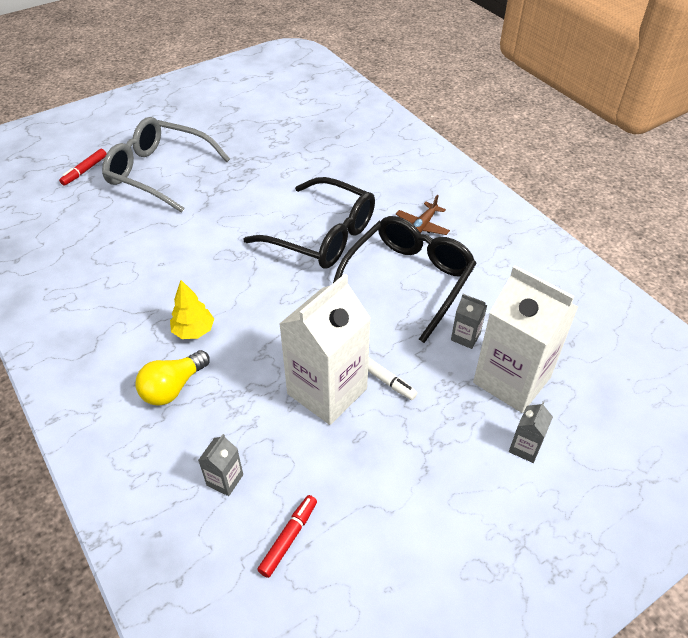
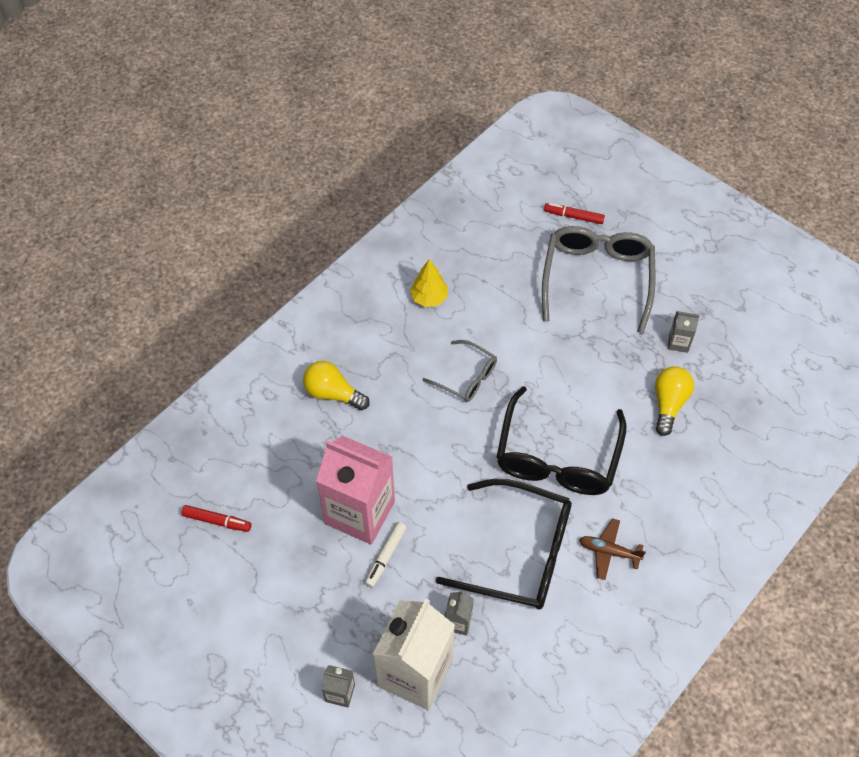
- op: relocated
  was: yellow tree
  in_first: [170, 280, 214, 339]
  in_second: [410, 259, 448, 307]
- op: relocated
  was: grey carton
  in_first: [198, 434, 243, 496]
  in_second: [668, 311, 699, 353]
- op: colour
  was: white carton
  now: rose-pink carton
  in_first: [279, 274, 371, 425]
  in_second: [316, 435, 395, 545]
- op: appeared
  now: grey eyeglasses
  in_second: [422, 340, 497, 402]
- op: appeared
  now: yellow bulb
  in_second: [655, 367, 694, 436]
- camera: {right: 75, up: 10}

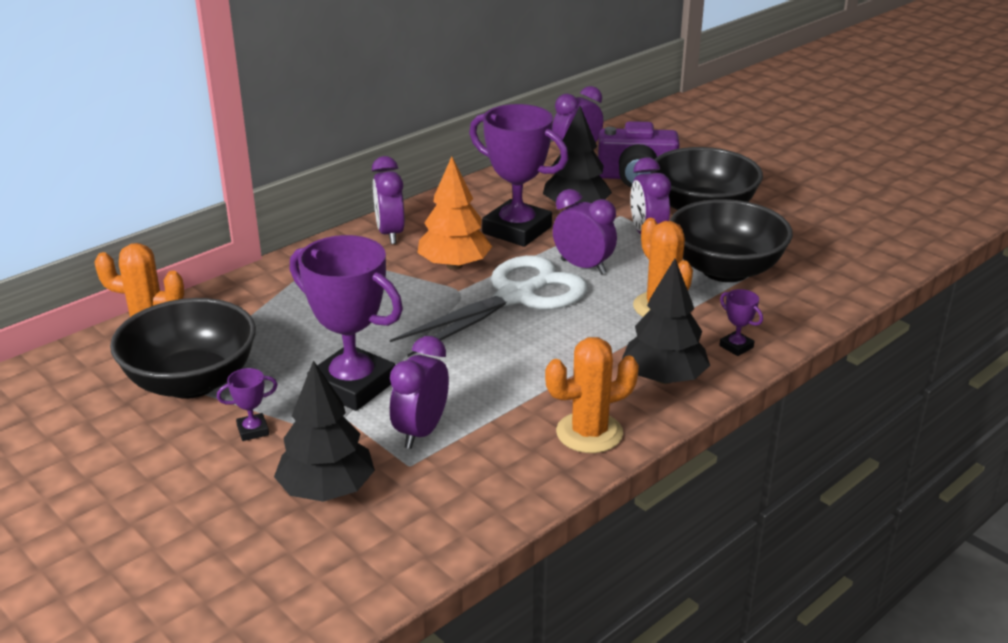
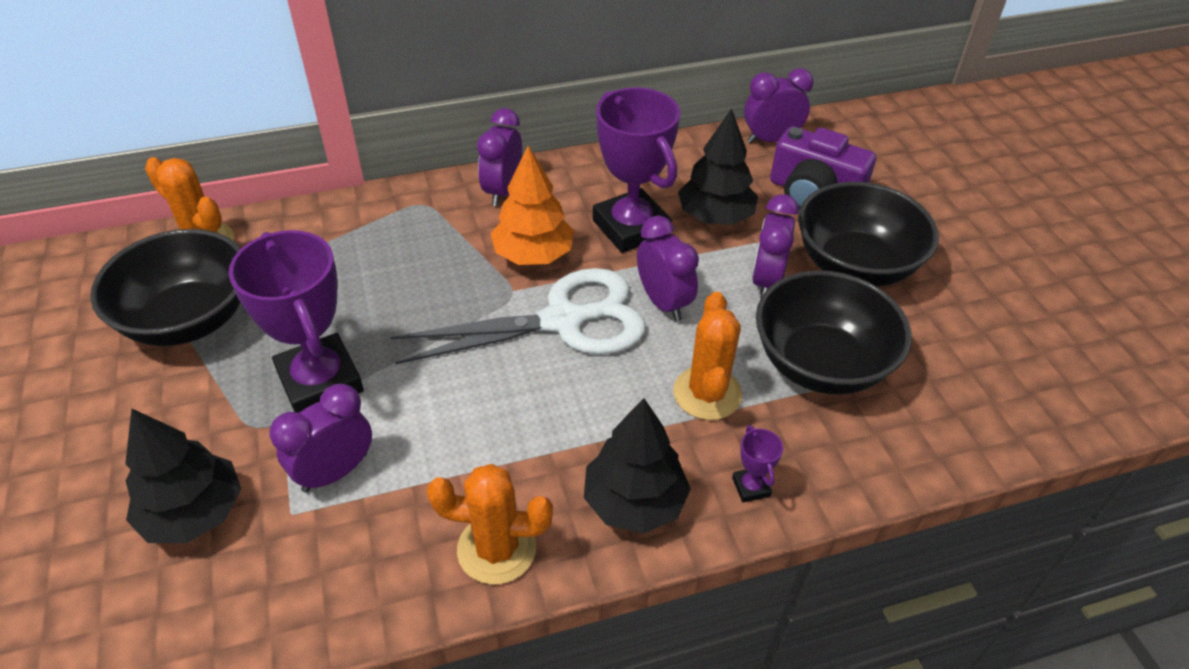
- op: missing
  was: violet trophy
  in_first: [217, 368, 278, 441]
- camera: {right: 25, up: 15}

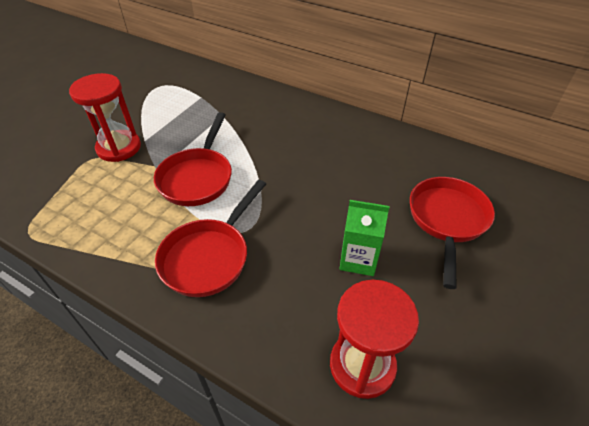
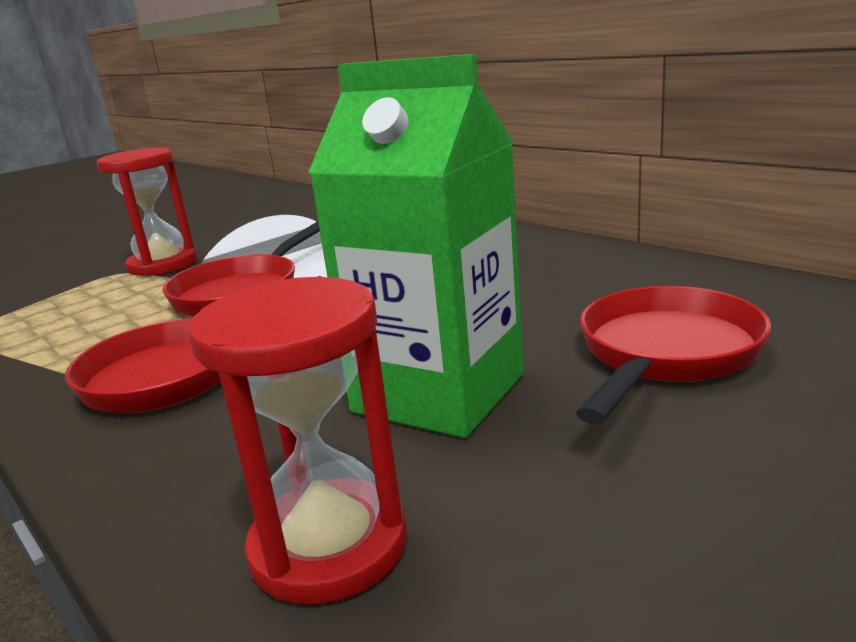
- op: size
  was: emerald carton
  in_first: [339, 200, 389, 276]
  in_second: [308, 54, 524, 438]
  ratio: 1.81
- camera: {right: 20, up: -25}

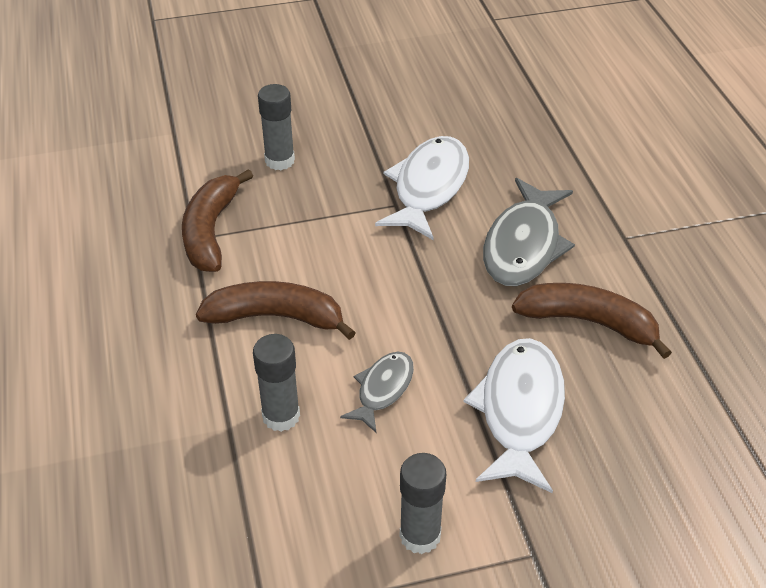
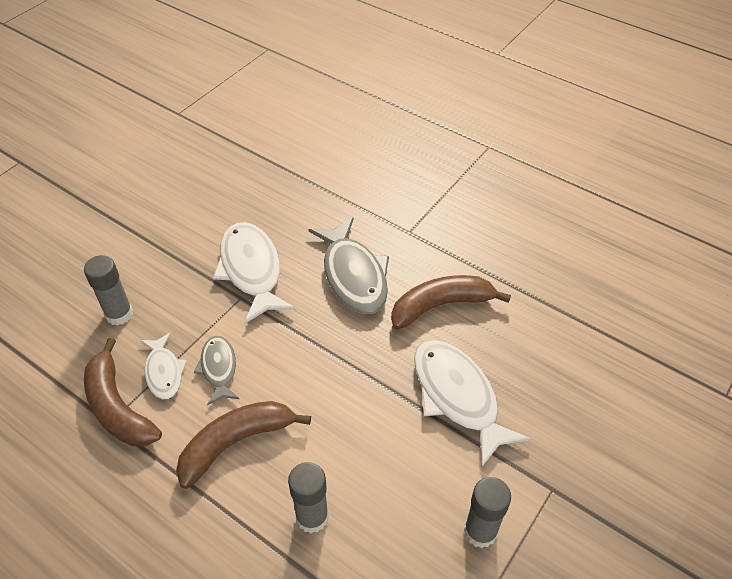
- op: relocated
  was: grey toy fish
  in_first: [340, 351, 414, 433]
  in_second: [194, 336, 239, 405]
- op: appeared
  now: white toy fish
  in_second: [140, 332, 187, 399]
- camera: {right: -40, up: 5}

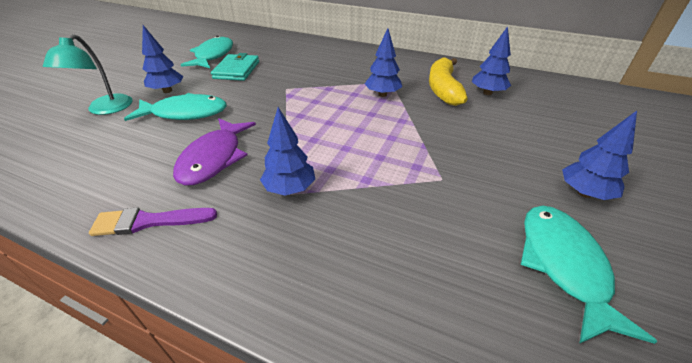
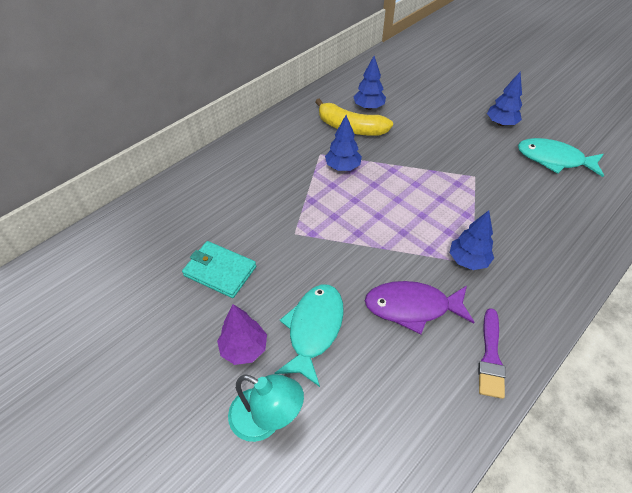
- op: colour
  was: royal blue tree
  now: violet tree
  in_first: [142, 25, 183, 93]
  in_second: [217, 304, 267, 365]
- op: spun
  was: violet toy fish
  in_first: [173, 118, 256, 186]
  in_second: [365, 281, 475, 334]
  clockwise: 150
- op: missing
  was: teal toy fish
  in_first: [181, 36, 233, 68]
- camera: {right: -70, up: 10}

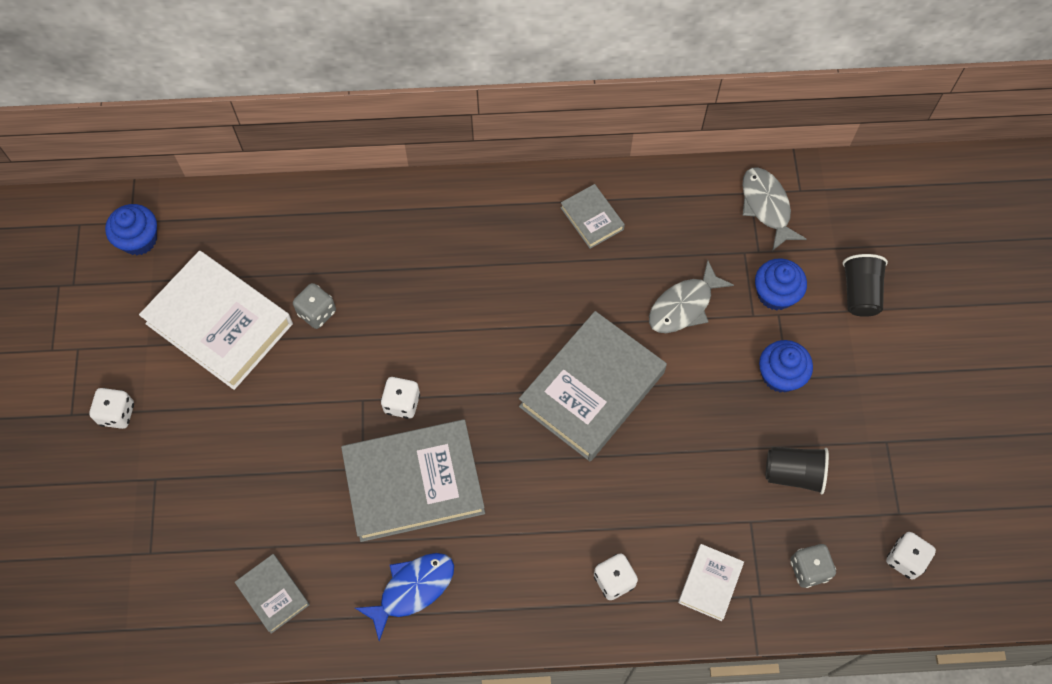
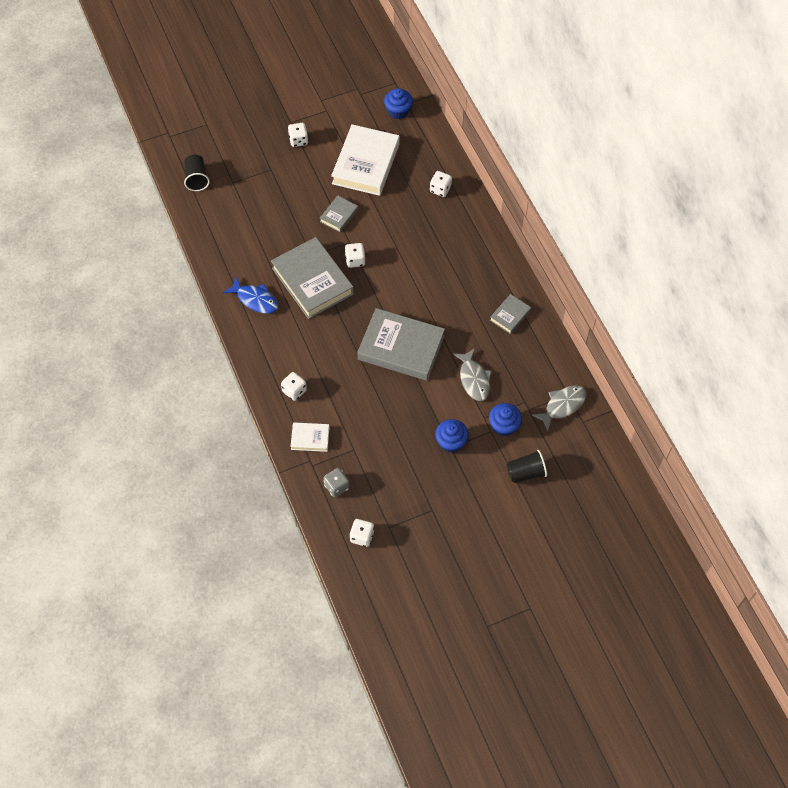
- op: relocated
  was: grey book
  in_first: [235, 554, 310, 634]
  in_second: [320, 195, 358, 232]
- op: missing
  was: grey dice
  in_first: [293, 283, 336, 329]
- op: spun
  was: grey toy fish
  in_first: [649, 260, 734, 333]
  in_second: [453, 348, 492, 401]
  clockwise: -135
- op: relocated
  was: ebony tumbler
  in_first: [766, 447, 829, 494]
  in_second: [184, 155, 210, 191]
- op: appeared
  now: white dice
  in_second: [430, 171, 452, 197]
- camera: {right: 70, up: -5}

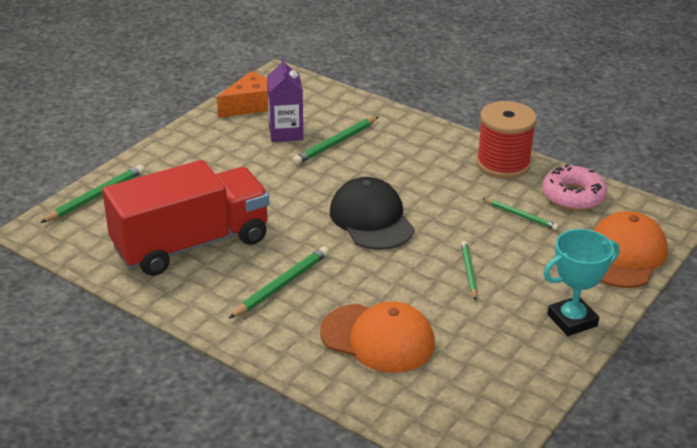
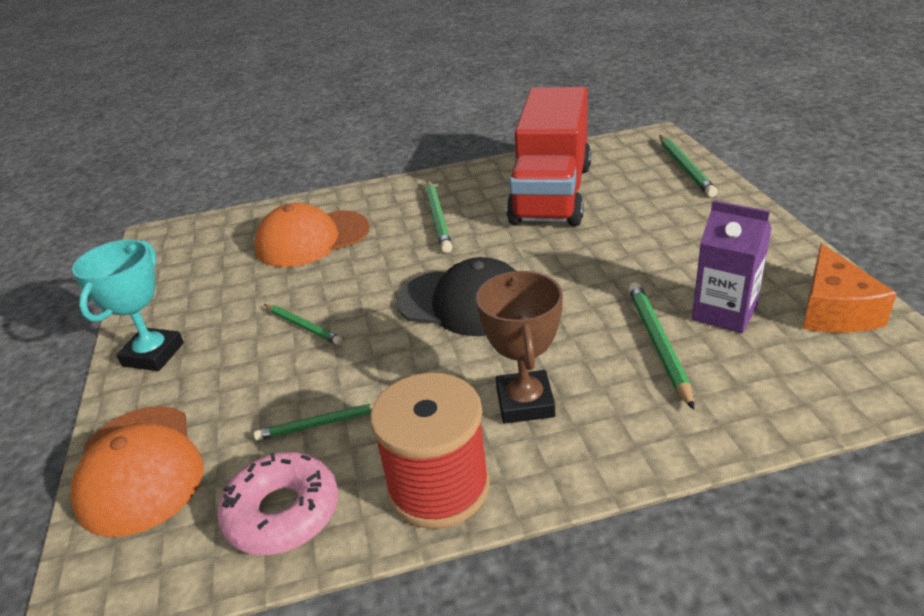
- op: appeared
  now: russet trophy
  in_second: [476, 271, 563, 424]
- camera: {right: 135, up: 0}

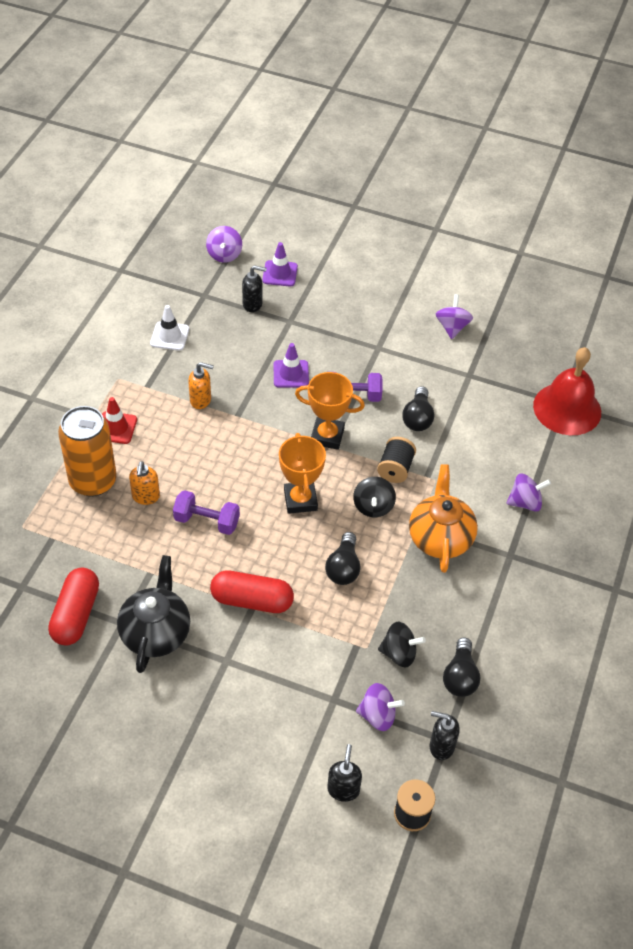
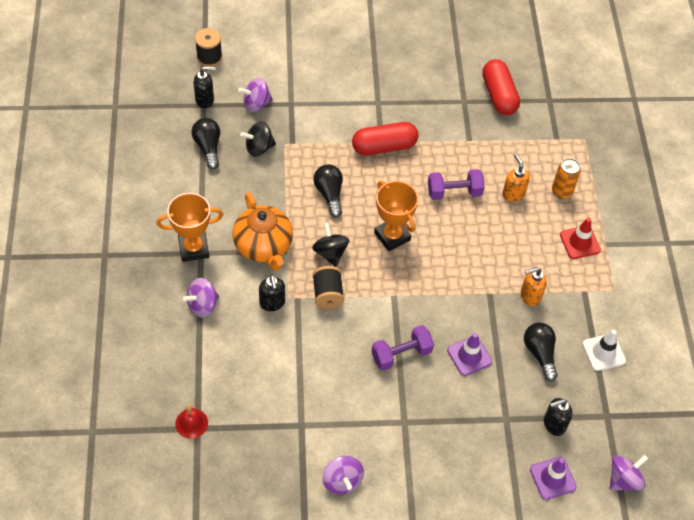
- op: size
  was: bright orange tin
  in_first: [58, 406, 117, 497]
  in_second: [552, 158, 581, 199]
  ratio: 0.53
- op: missing
  was: ebony china teapot
  in_first: [117, 555, 190, 673]
- op: spun
  was: violet toy top
  in_first: [206, 226, 242, 263]
  in_second: [609, 455, 648, 491]
  clockwise: 75
- op: relocated
  was: bright orange trophy
  in_first: [295, 372, 365, 450]
  in_second: [156, 193, 223, 262]
- op: relocated
  was: ebony soap pump
  in_first: [327, 744, 362, 802]
  in_second: [259, 275, 285, 311]
- op: relocated
  was: ebony bulb
  in_first: [402, 386, 434, 431]
  in_second: [524, 323, 558, 382]
- op: size
  was: crimson school bell
  in_first: [533, 347, 601, 435]
  in_second: [175, 404, 208, 438]
  ratio: 0.45
- camera: {right: 155, up: 5}

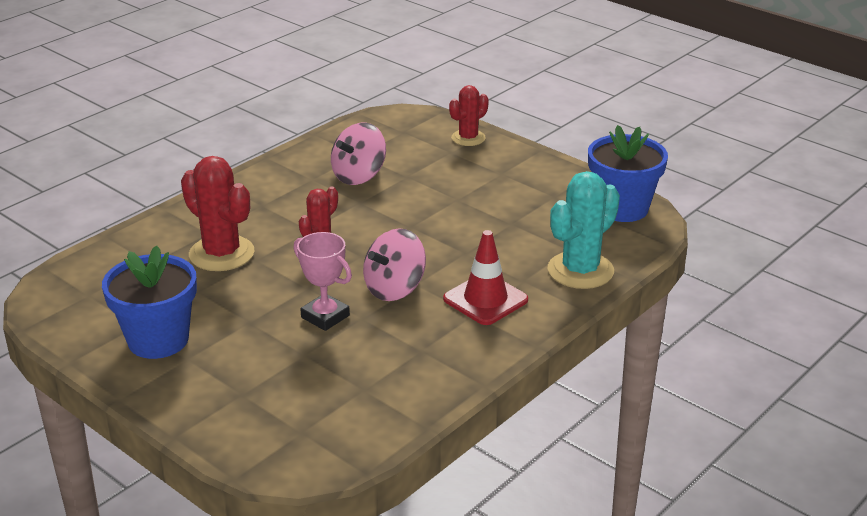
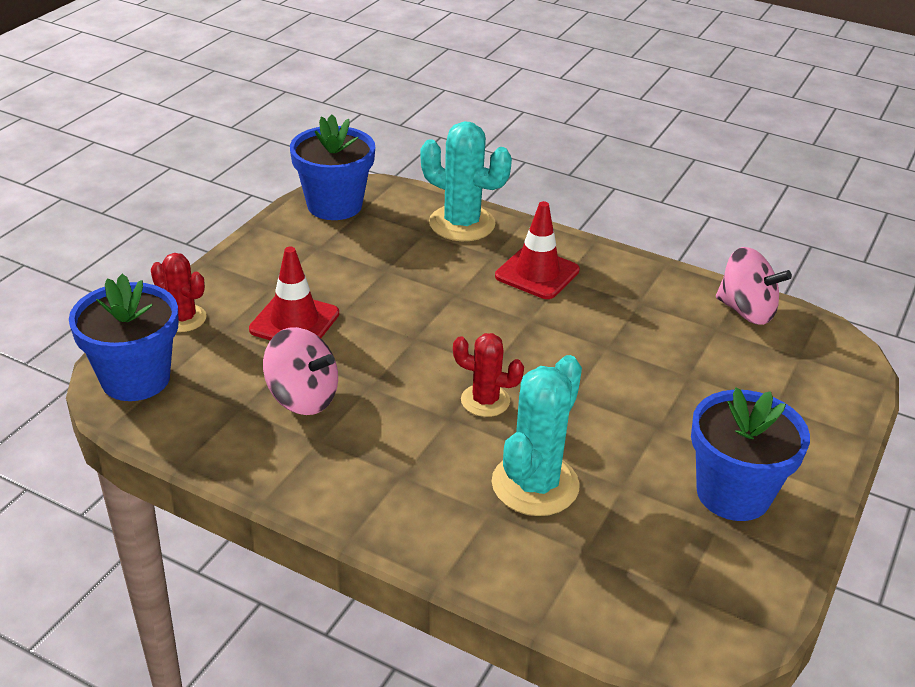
- op: colour
  was: crimson cactus
  now: teal cactus
  in_first: [181, 156, 254, 271]
  in_second: [492, 355, 582, 516]
- op: missing
  was: rose-pink trophy
  in_first: [293, 232, 352, 331]
- op: relocated
  was: rose-pink toy top
  in_first: [363, 229, 426, 301]
  in_second: [716, 247, 792, 325]
- op: appeared
  now: royal blue flower pot
  in_second: [69, 274, 179, 401]
- op: appeared
  now: crimson traffic cone
  in_second: [249, 247, 339, 340]
- camera: {right: -105, up: 5}

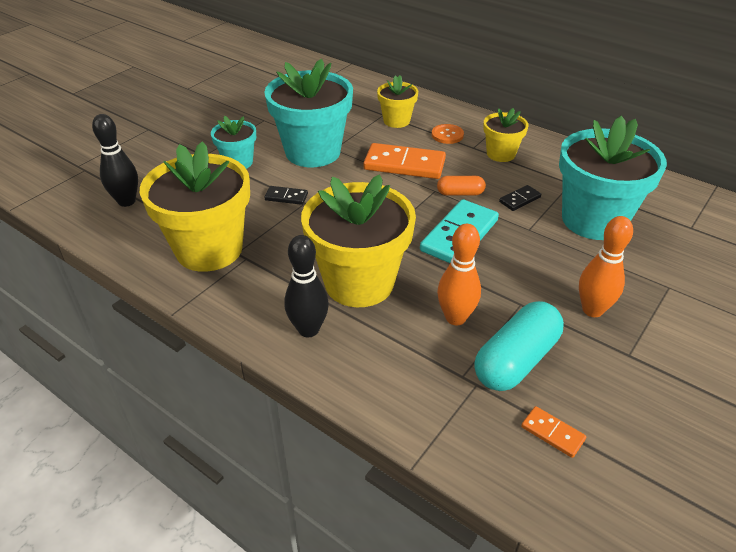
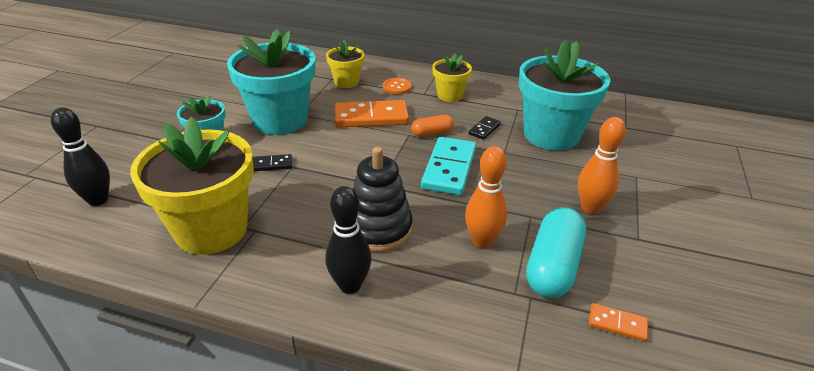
- op: exchanged
  was: yellow flower pot
  now: ebony stacking rings
  in_first: [301, 174, 416, 307]
  in_second: [353, 147, 413, 252]
- camera: {right: -20, up: -5}

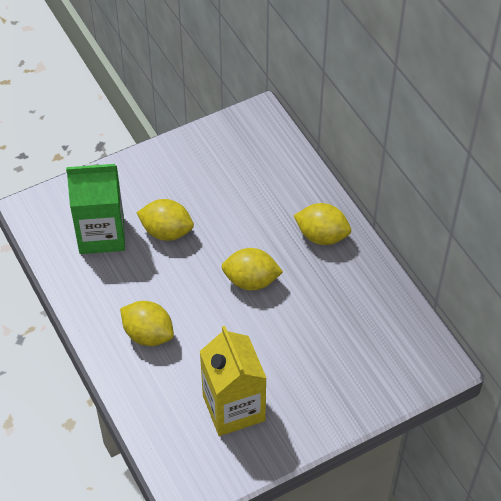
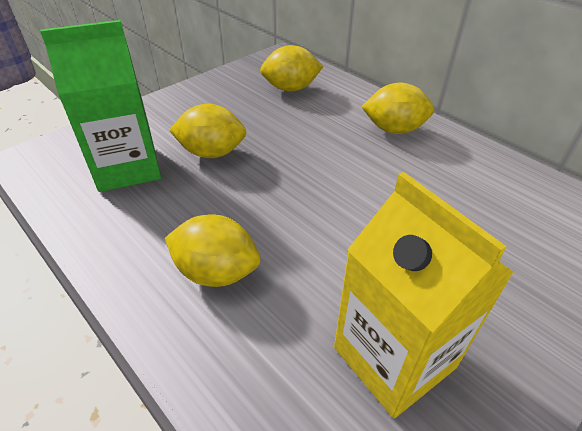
- op: relocated
  was: yellow citrus fruit
  in_first: [221, 248, 283, 290]
  in_second: [260, 45, 323, 92]
- camera: {right: -15, up: -10}

